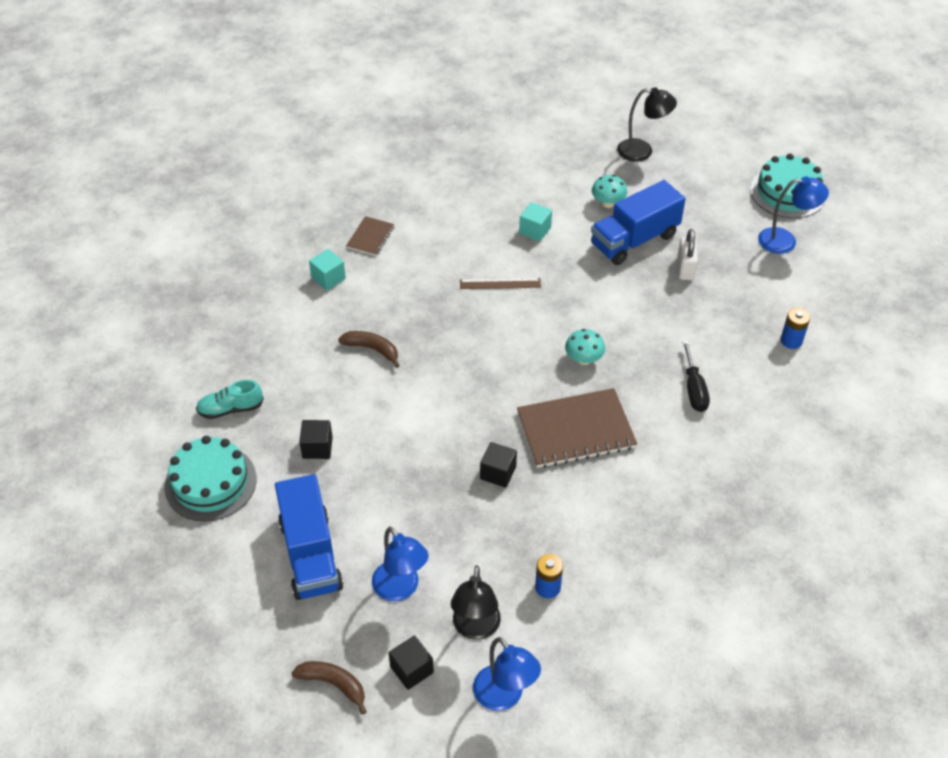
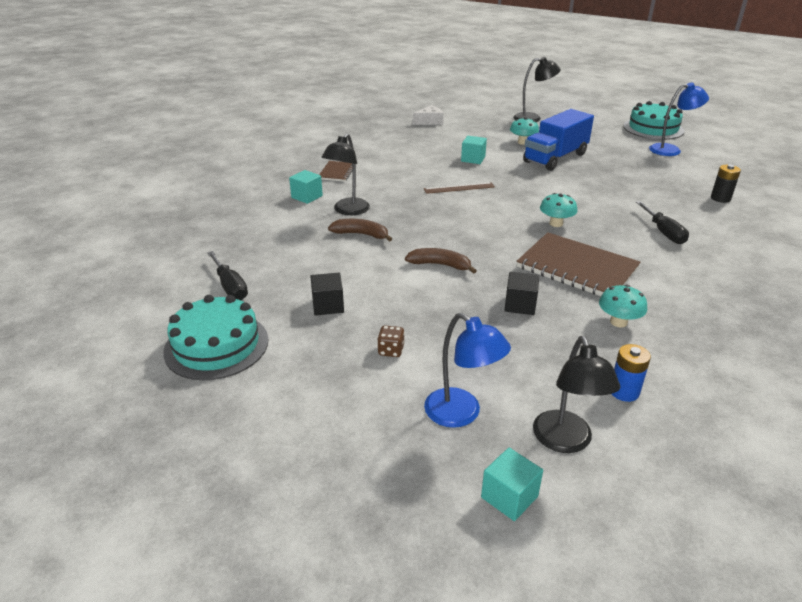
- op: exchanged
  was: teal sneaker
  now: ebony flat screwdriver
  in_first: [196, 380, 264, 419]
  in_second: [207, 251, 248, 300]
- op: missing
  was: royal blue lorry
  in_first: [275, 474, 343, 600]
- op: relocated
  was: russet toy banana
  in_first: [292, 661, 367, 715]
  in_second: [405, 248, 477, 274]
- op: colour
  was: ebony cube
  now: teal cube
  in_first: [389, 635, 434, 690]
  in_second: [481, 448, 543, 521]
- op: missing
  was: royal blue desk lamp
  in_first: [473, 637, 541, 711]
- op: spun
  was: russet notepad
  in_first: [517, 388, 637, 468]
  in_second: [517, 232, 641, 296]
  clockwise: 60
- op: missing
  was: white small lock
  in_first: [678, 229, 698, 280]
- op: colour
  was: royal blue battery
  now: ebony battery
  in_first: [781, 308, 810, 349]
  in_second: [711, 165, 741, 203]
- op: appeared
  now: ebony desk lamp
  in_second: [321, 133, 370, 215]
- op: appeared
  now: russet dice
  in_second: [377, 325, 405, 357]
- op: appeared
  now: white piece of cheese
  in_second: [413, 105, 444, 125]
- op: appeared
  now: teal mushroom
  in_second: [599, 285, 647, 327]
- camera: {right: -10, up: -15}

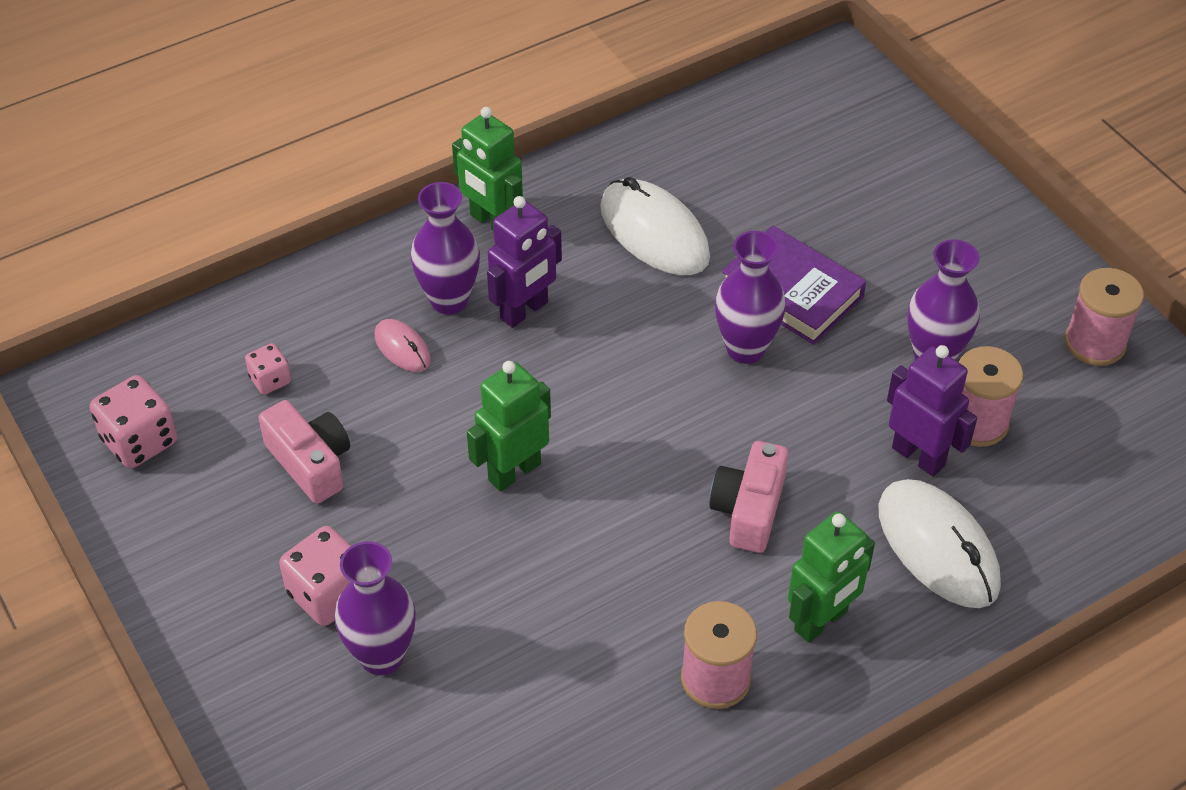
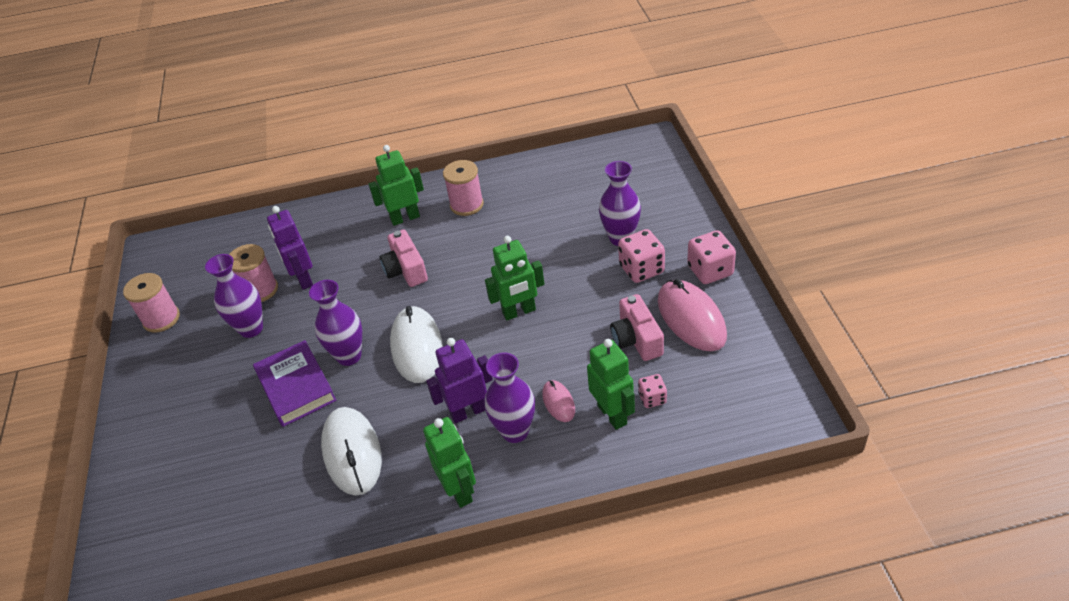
- op: relocated
  was: rose-pink dice
  in_first: [90, 375, 177, 468]
  in_second: [687, 230, 736, 284]
- op: spun
  was: rose-pink photo camera
  in_first: [709, 441, 788, 553]
  in_second: [379, 229, 428, 287]
  clockwise: 120
- op: relocated
  was: white computer mouse
  in_first: [878, 479, 1001, 608]
  in_second: [390, 306, 443, 383]
- op: appeared
  now: emerald robot
  in_second: [587, 339, 635, 430]
- op: appeared
  now: rose-pink computer mouse
  in_second: [658, 279, 727, 351]
- camera: {right: -155, up: -5}

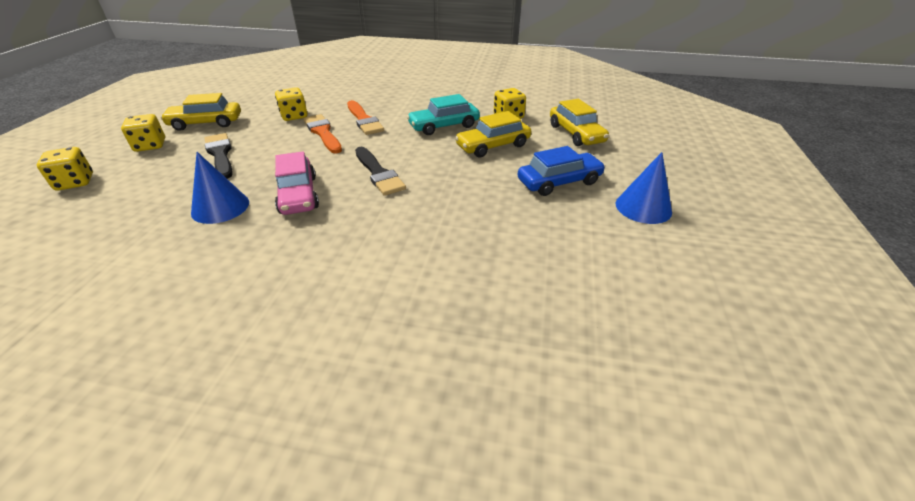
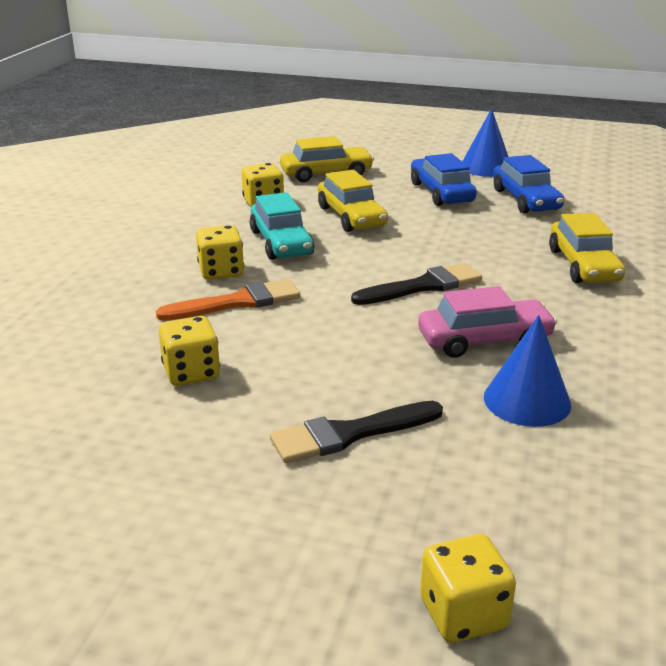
- op: relocated
  was: yellow dice
  in_first: [121, 114, 165, 152]
  in_second: [196, 225, 244, 280]
- op: relocated
  was: yellow toy car
  in_first: [160, 93, 241, 131]
  in_second: [549, 213, 625, 283]
- op: missing
  was: bright orange paint brush
  in_first: [303, 114, 342, 154]
- op: appeared
  now: royal blue toy car
  in_second: [493, 155, 564, 213]
- camera: {right: -85, up: -10}

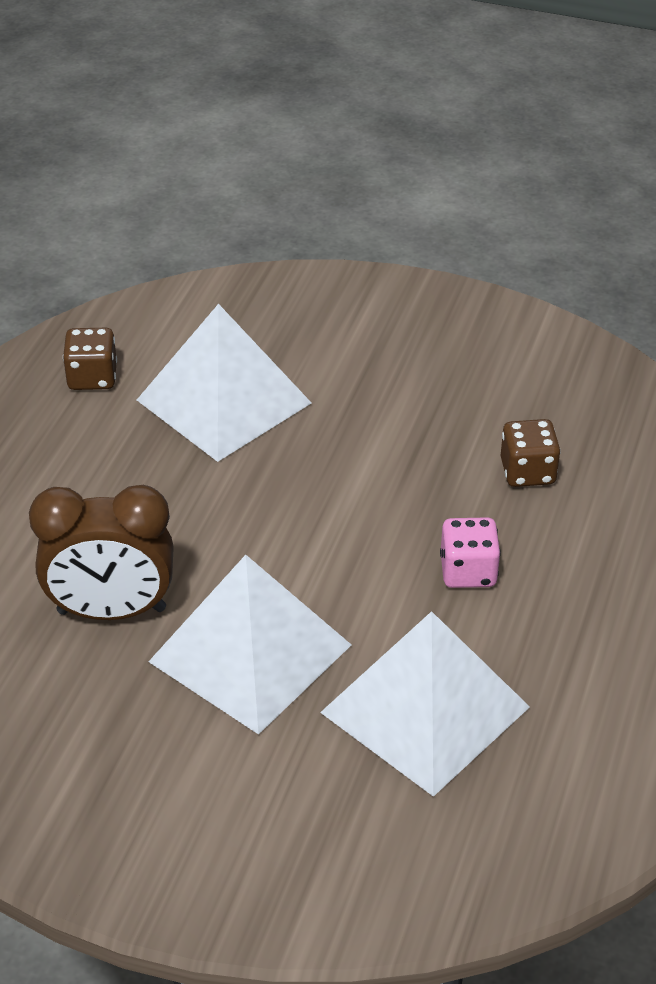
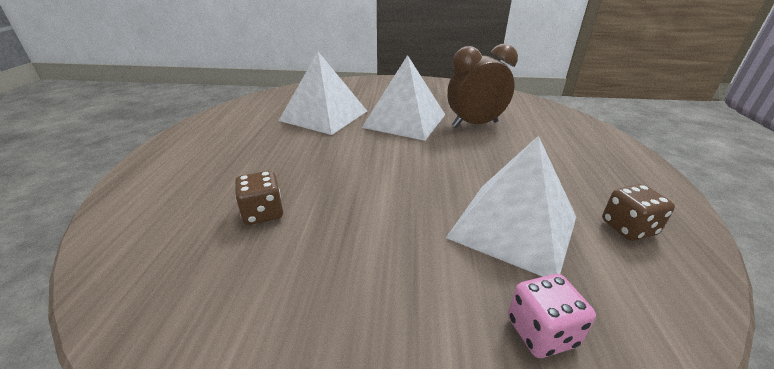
- op: relocated
  was: rose-pink dice
  in_first: [440, 517, 501, 588]
  in_second: [508, 274, 596, 358]
- camera: {right: 165, up: -10}

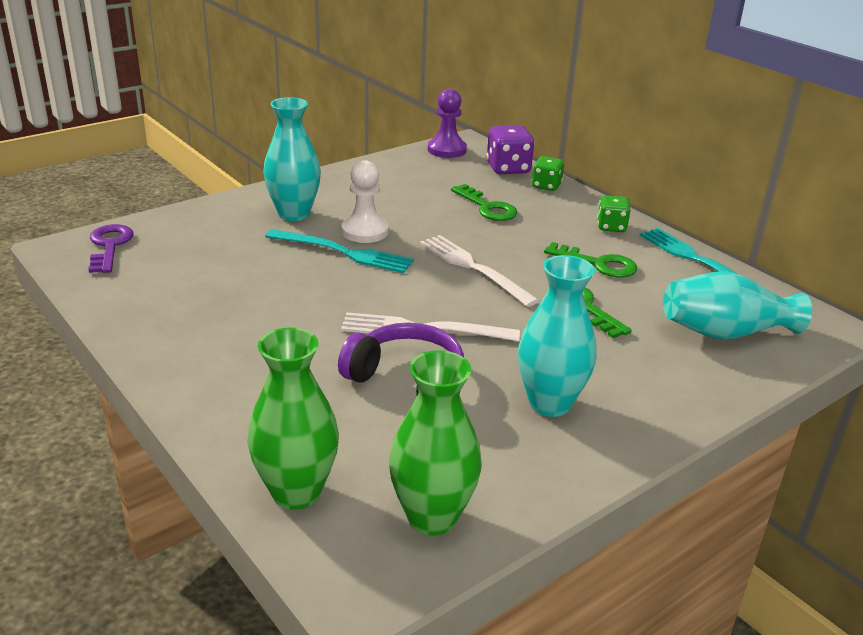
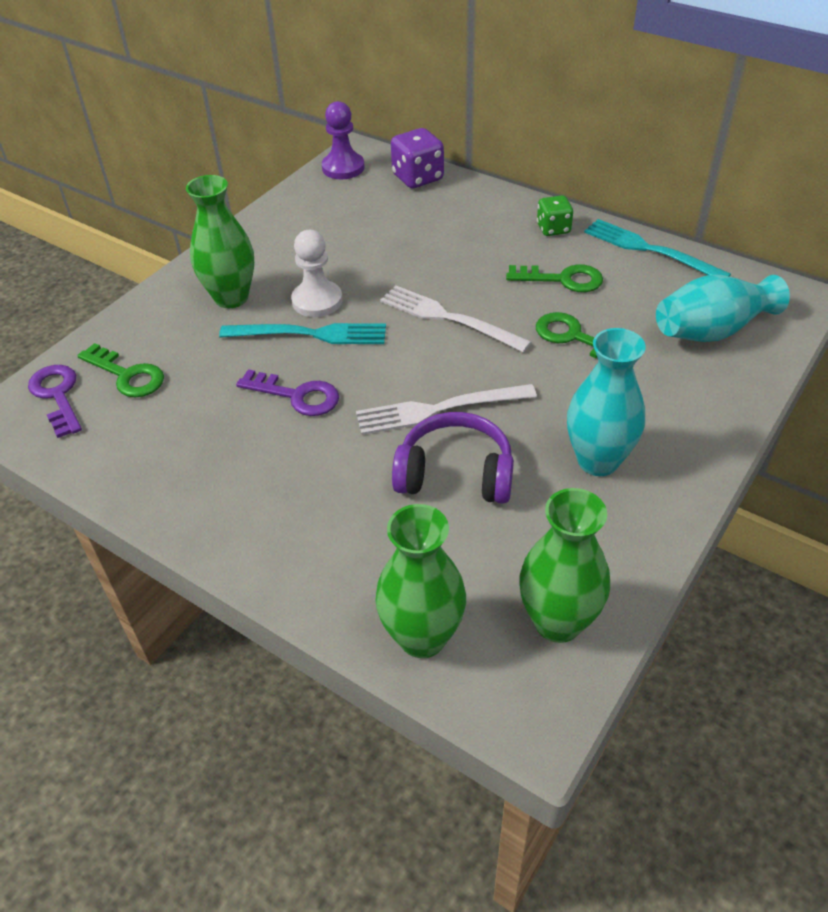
- op: colour
  was: teal tall vase
  now: emerald tall vase
  in_first: [263, 97, 321, 221]
  in_second: [186, 175, 254, 308]
- op: relocated
  was: emerald key
  in_first: [451, 184, 517, 221]
  in_second: [77, 343, 164, 398]
- op: missing
  was: emerald dice
  in_first: [532, 156, 564, 191]
- op: appeared
  now: violet key
  in_second: [236, 369, 339, 416]
- camera: {right: -15, up: 15}

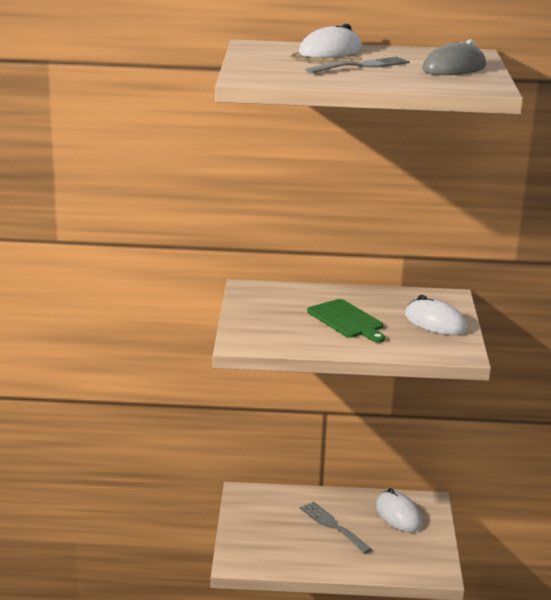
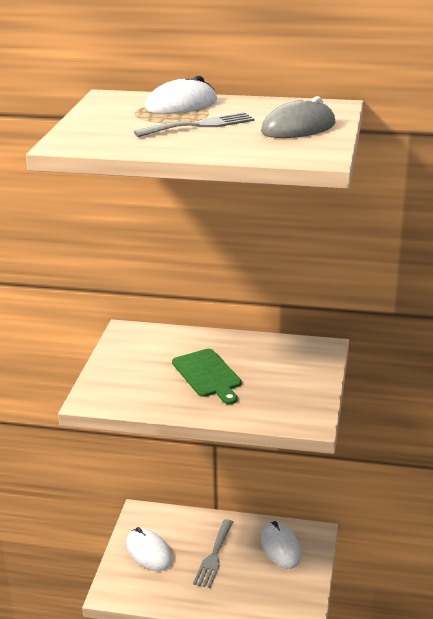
- op: spun
  was: grey table fork
  in_first: [300, 501, 372, 554]
  in_second: [193, 519, 233, 588]
  clockwise: -135
- op: relocated
  was: white computer mouse
  in_first: [405, 295, 467, 335]
  in_second: [126, 527, 172, 571]
- camera: {right: 10, up: 5}

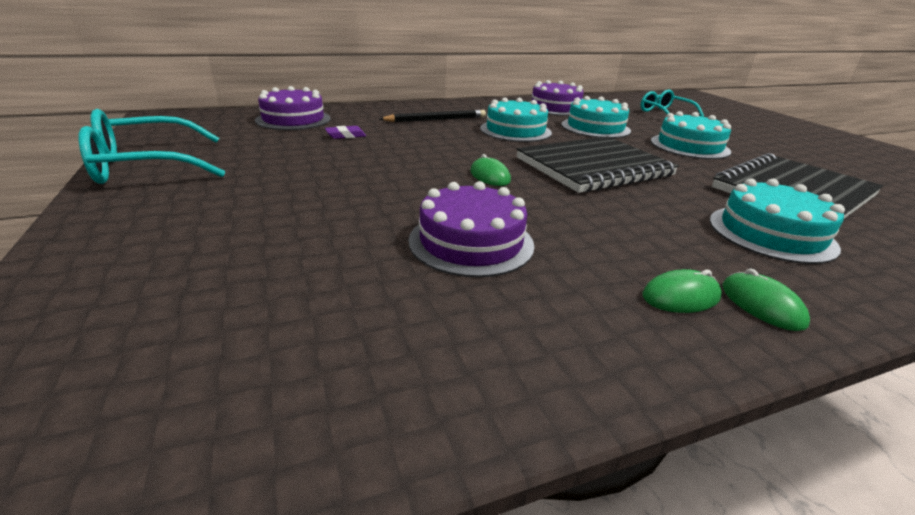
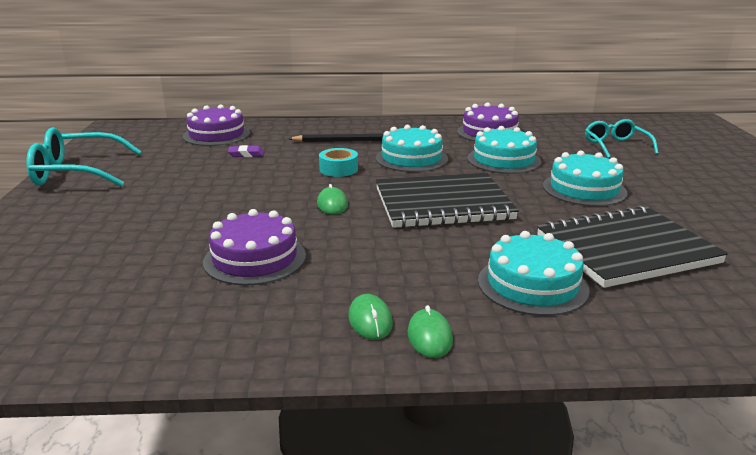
- op: spun
  was: emerald computer mouse
  in_first: [642, 269, 722, 313]
  in_second: [348, 294, 393, 340]
  clockwise: 75
- op: appeared
  now: teal tape
  in_second: [319, 148, 358, 177]
- camera: {right: 20, up: -5}

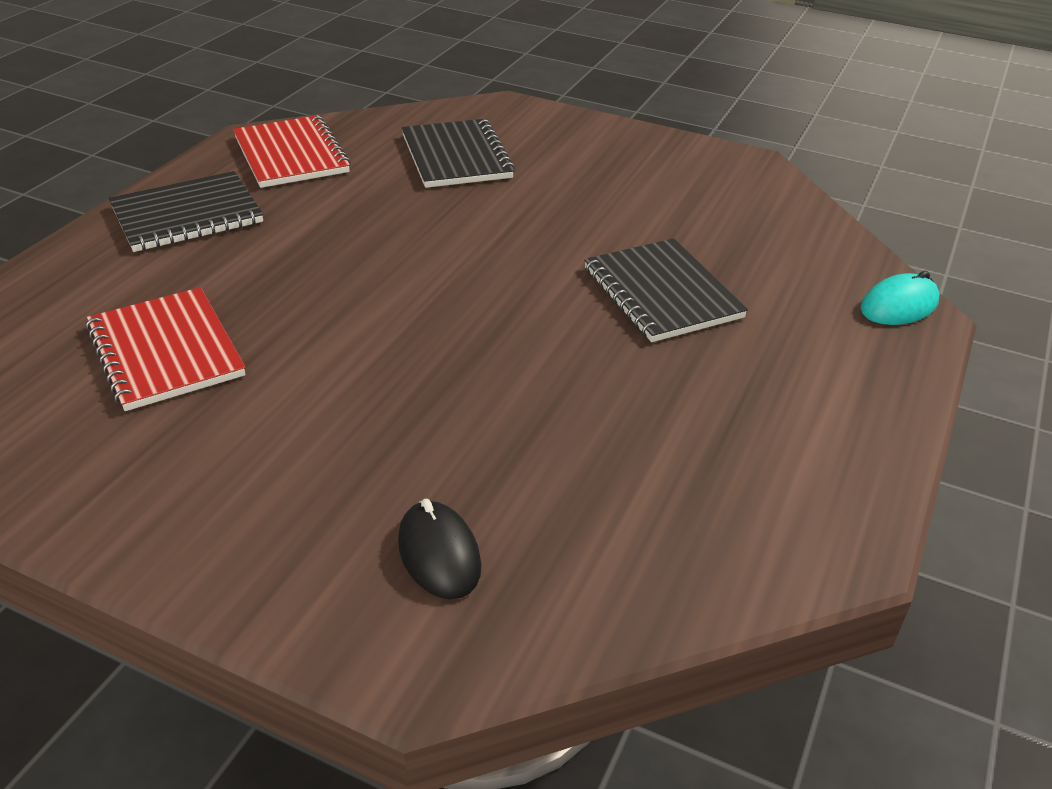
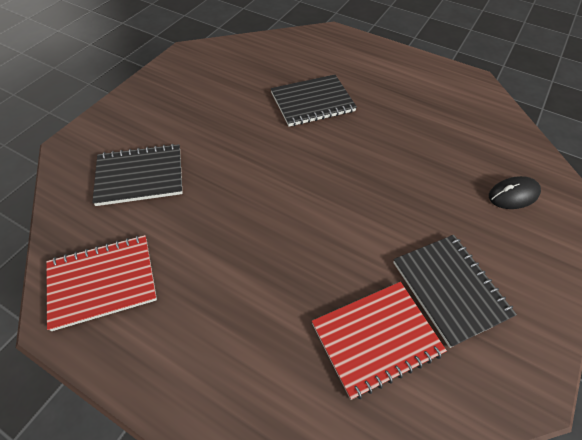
- op: relocated
  was: ebony notepad
  in_first: [109, 171, 263, 252]
  in_second: [393, 235, 517, 348]
- op: missing
  was: teal computer mouse
  in_first: [860, 271, 940, 325]
- camera: {right: -85, up: 15}

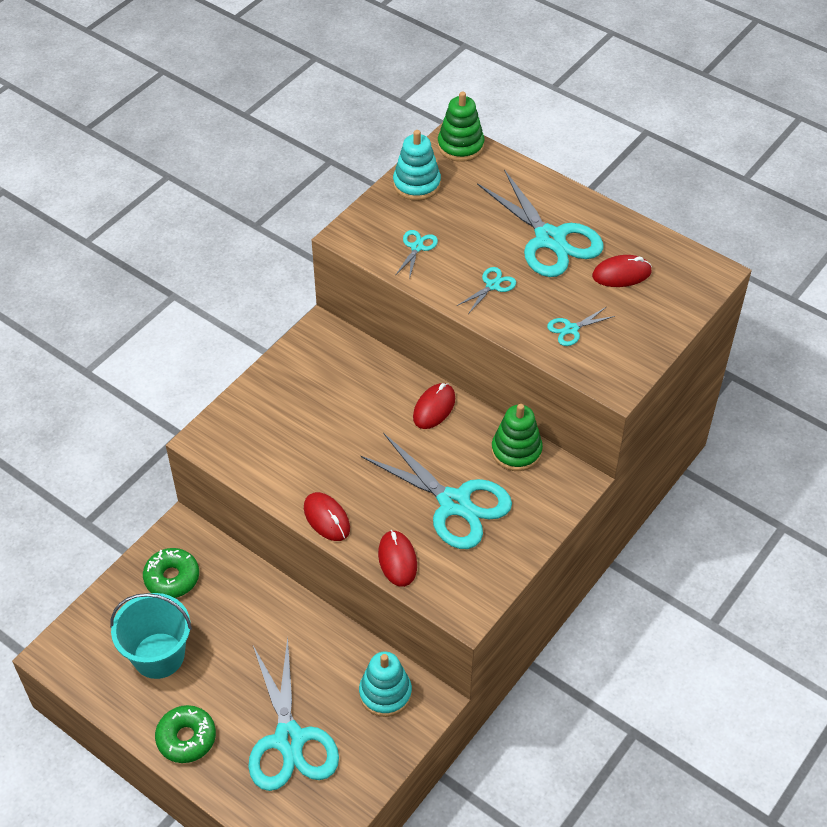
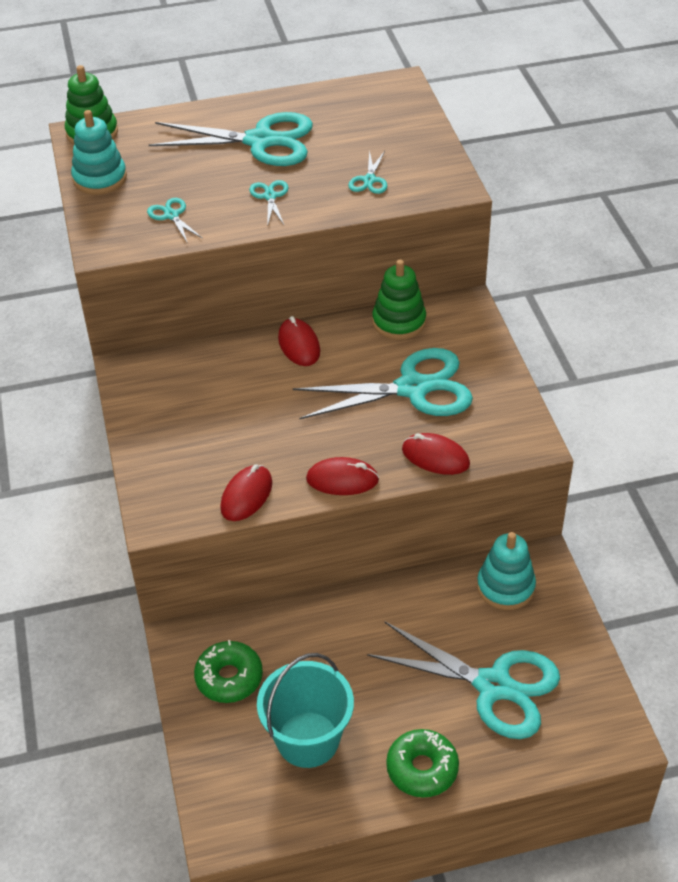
- op: relocated
  was: crimson computer mouse
  in_first: [592, 255, 652, 287]
  in_second: [220, 464, 272, 521]
- camera: {right: -50, up: -5}

